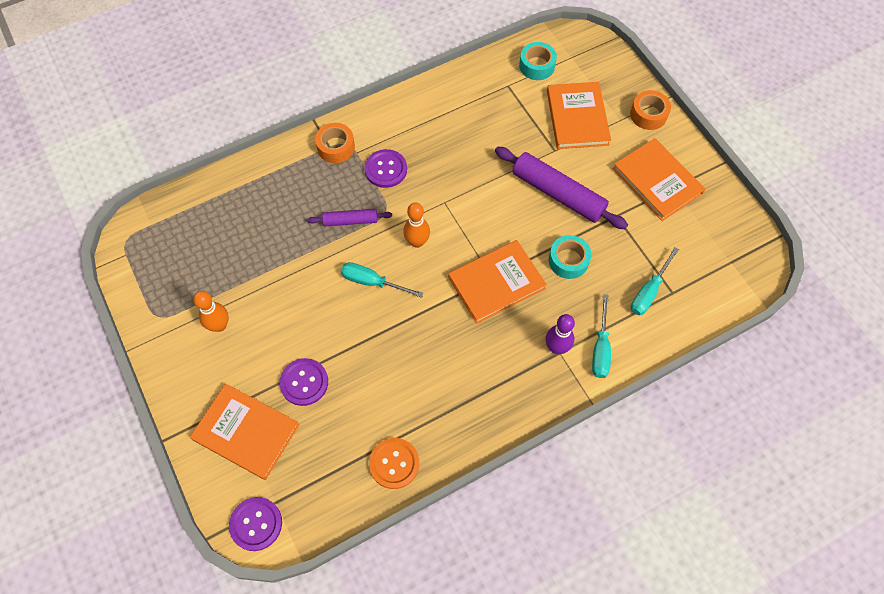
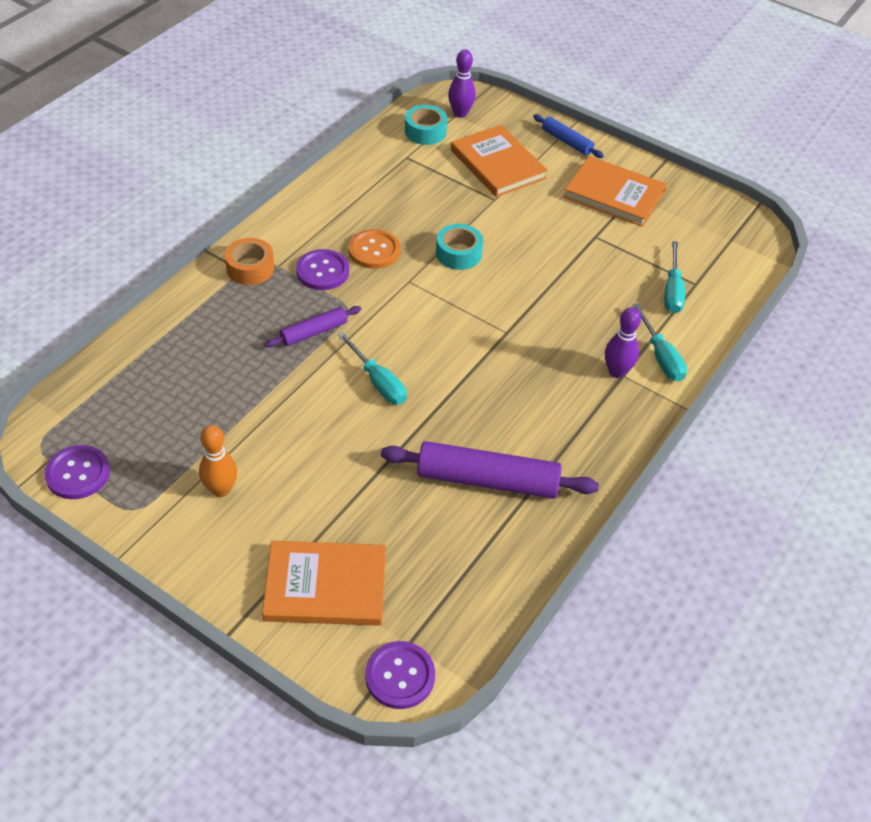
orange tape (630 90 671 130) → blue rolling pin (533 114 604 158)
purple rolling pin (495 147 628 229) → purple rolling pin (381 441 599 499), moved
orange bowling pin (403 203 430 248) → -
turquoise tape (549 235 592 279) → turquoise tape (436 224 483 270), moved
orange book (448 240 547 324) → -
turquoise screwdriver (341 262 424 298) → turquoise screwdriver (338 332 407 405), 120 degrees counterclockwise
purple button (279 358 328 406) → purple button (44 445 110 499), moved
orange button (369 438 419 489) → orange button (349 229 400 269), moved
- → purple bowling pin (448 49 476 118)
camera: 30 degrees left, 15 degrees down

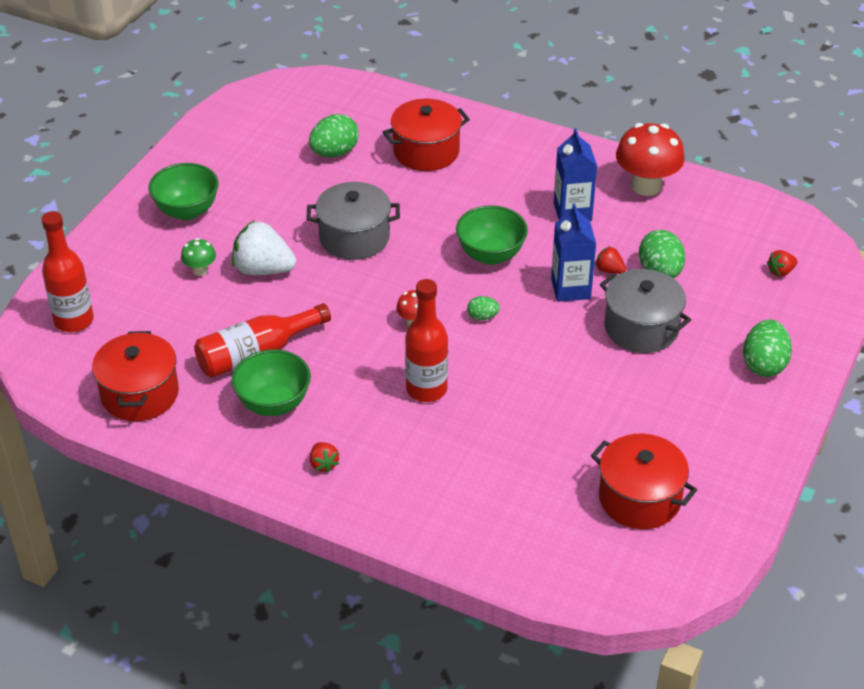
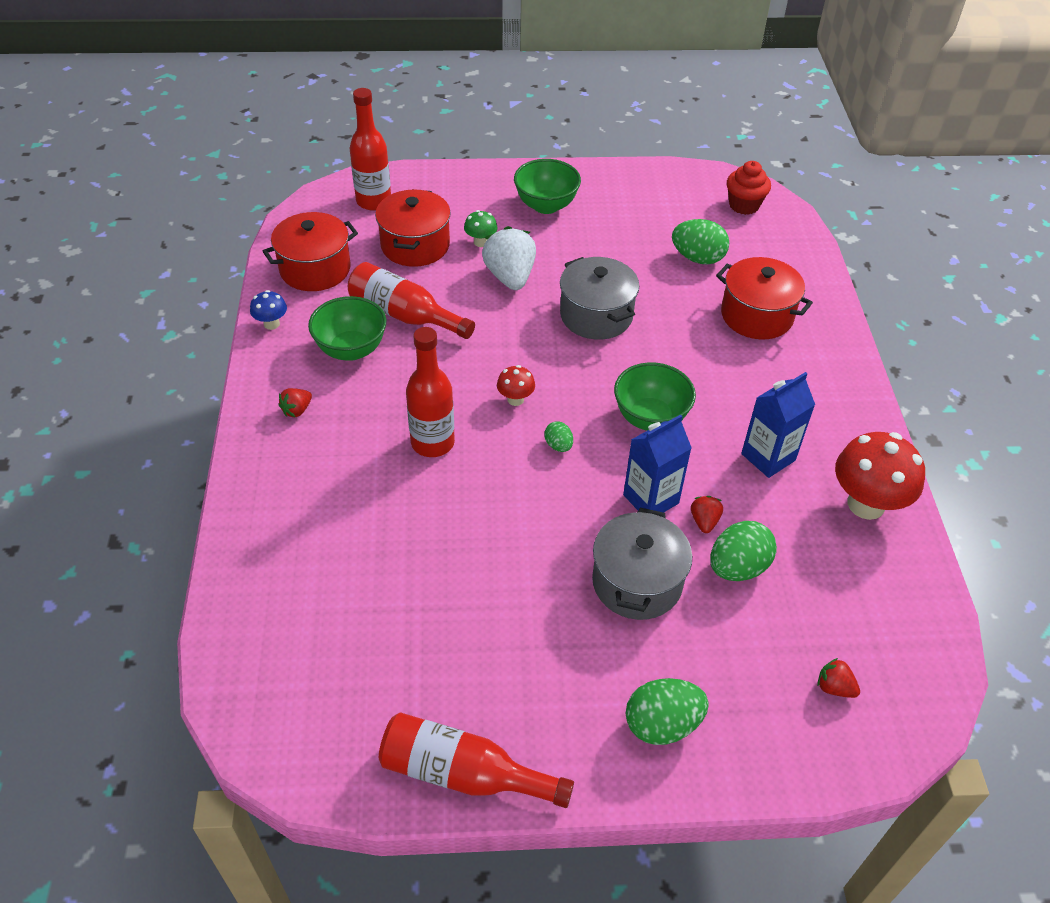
red pot (591 434 697 529) → red pot (375 189 451 267), moved
- → red cupcake (727 161 771 215)
- → blue mushroom (250 290 287 330)
- → red bottle (379 712 574 808)
camera: 60 degrees right, 5 degrees up

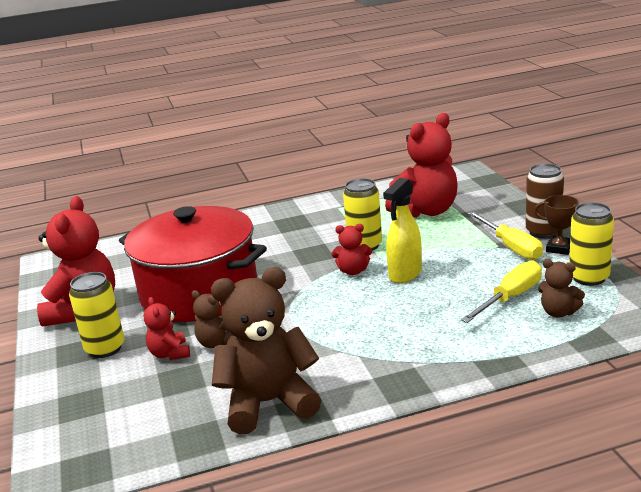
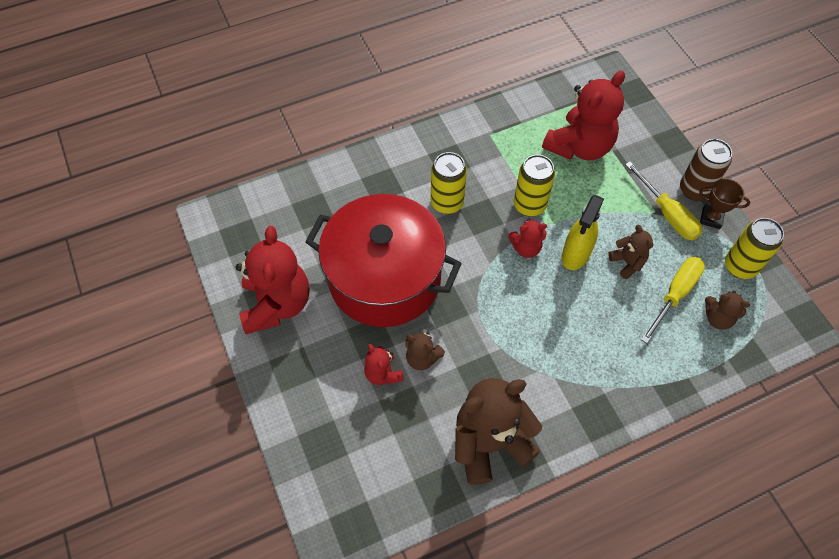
yellow can (69 272 124 358) → yellow can (431 152 467 214), moved
- → brown teddy bear (608 225 653 279)
camera: 10 degrees left, 35 degrees up

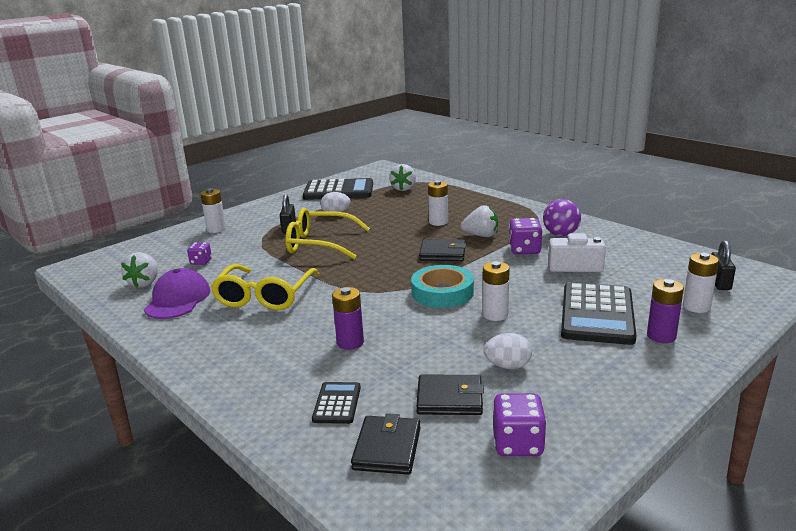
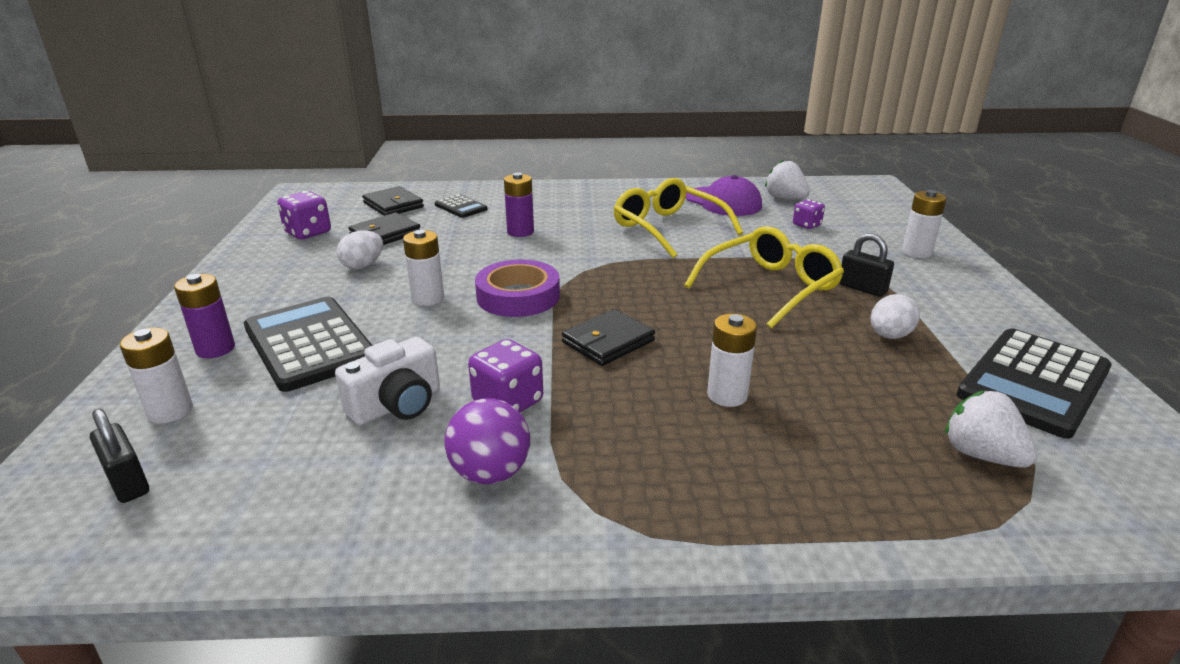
white strawberry (461 205 498 237) → -
turquoise tape (411 265 474 308) → purple tape (475 260 560 317)
camera: 130 degrees right, 5 degrees up

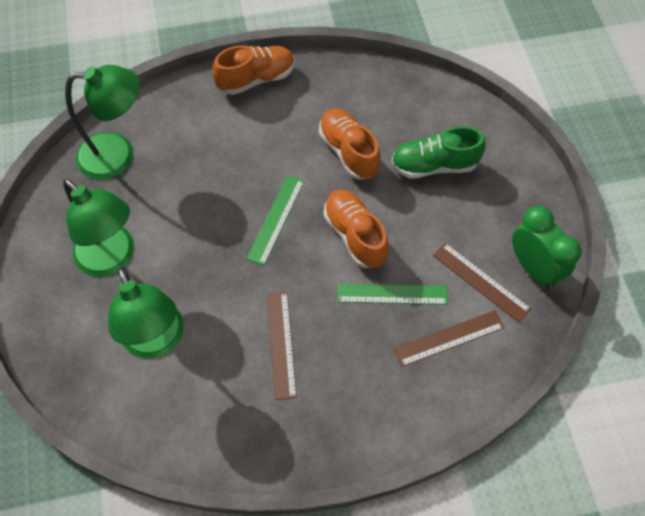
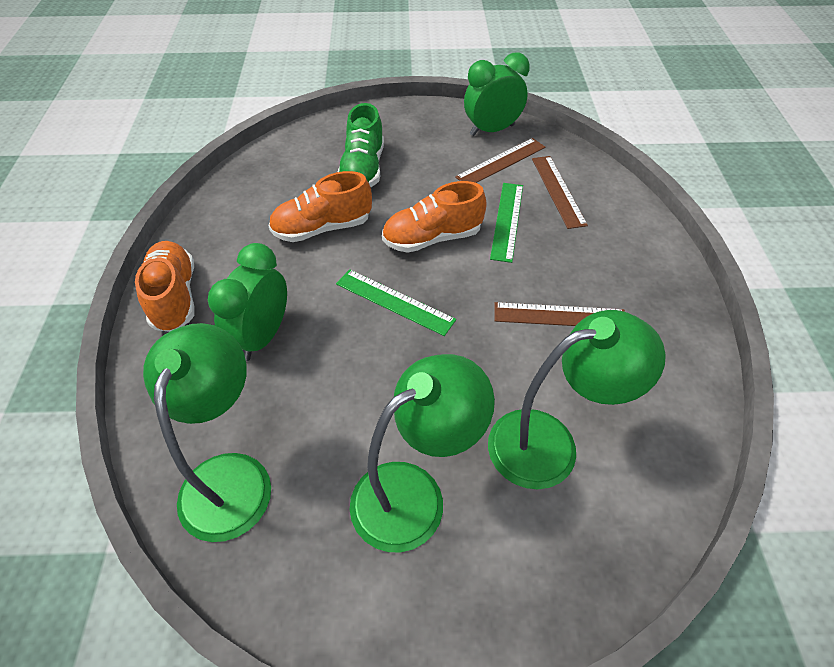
- → green clock (208 243 287 361)
camera: 80 degrees left, 10 degrees down

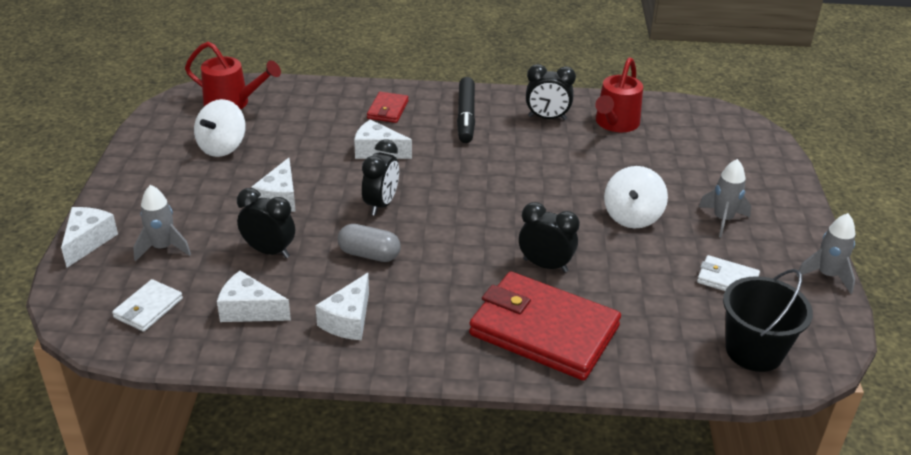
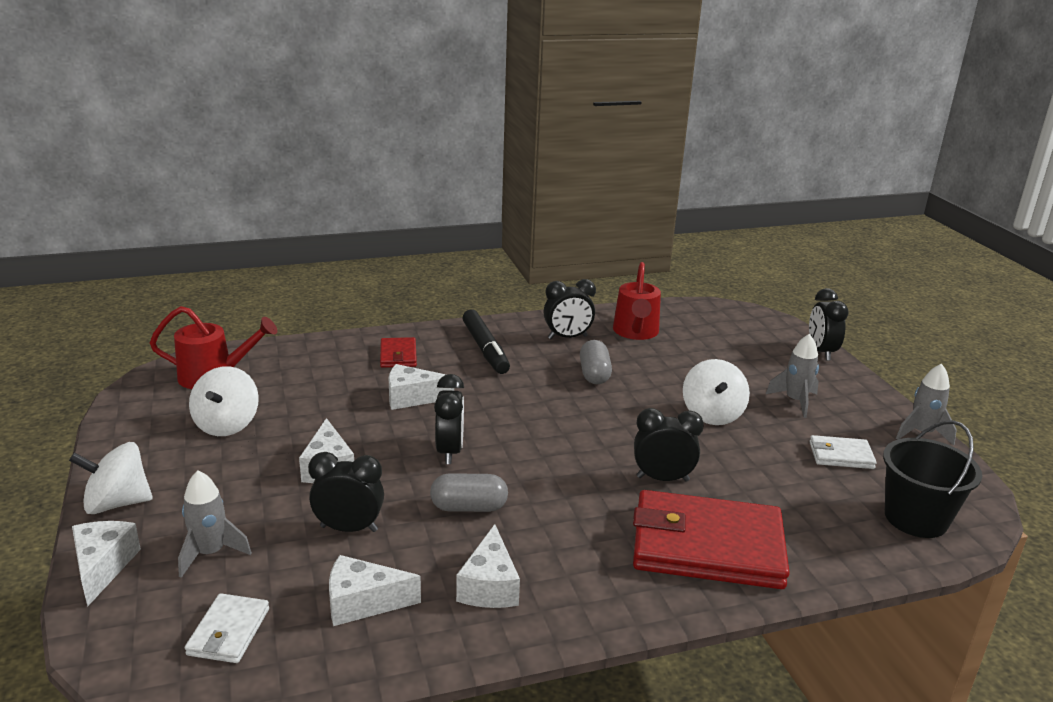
- → black clock (809 288 849 361)
- → grey capsule (580 340 612 384)
- → white spinning top (69 442 153 514)
camera: 20 degrees left, 10 degrees down

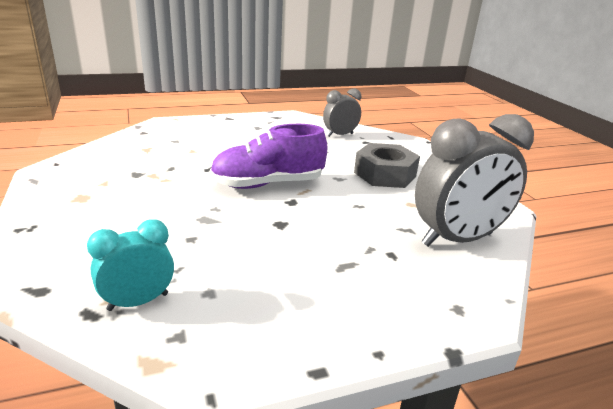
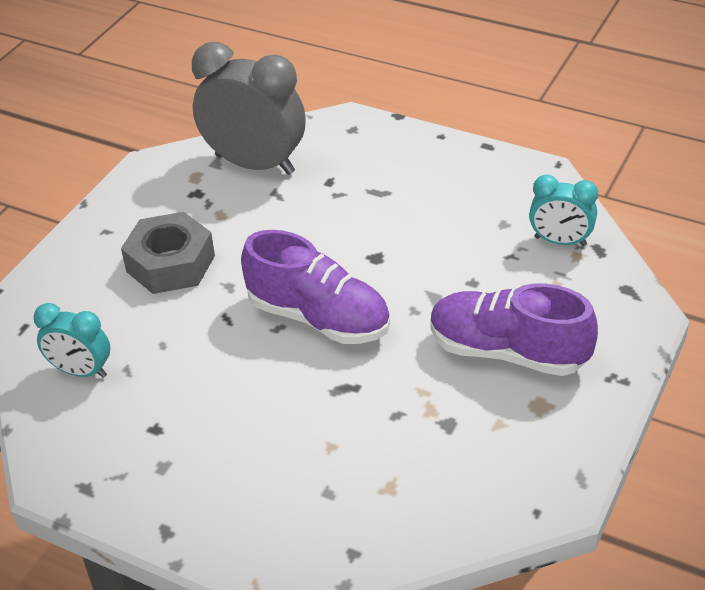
grey clock (323 89 361 137) → turquoise clock (34 303 110 378)
- → purple shoe (430 283 598 376)
camera: 130 degrees left, 15 degrees up

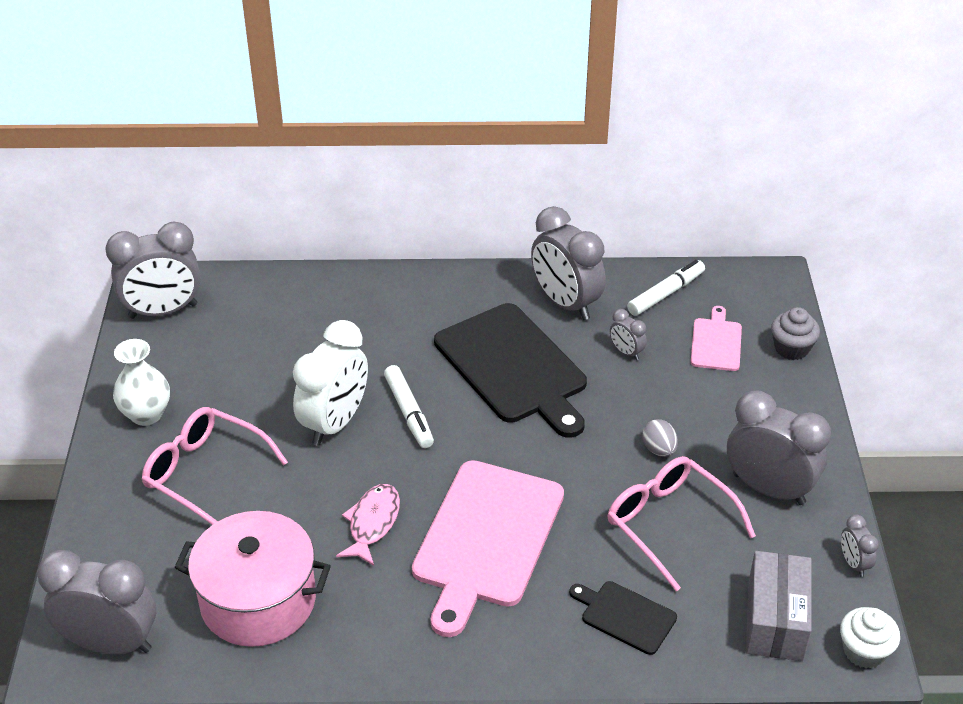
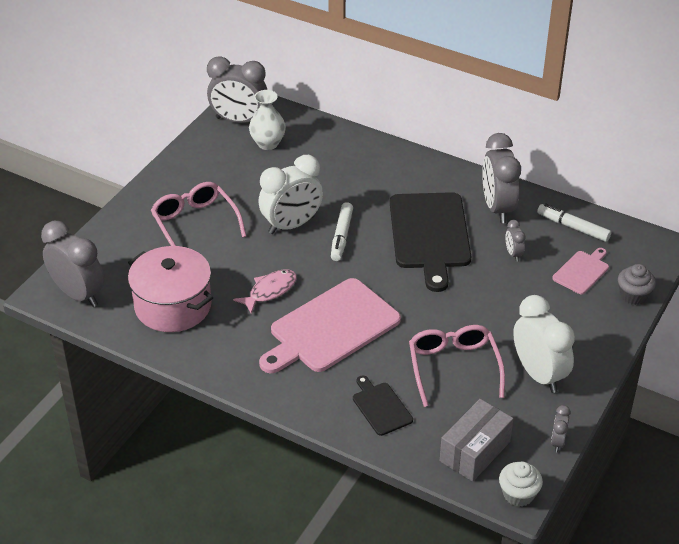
white marker (627 260 705 316) → white marker (537 203 611 242), 135 degrees counterclockwise
white vase (113 339 170 426) → white vase (249 90 286 150), moved
grey clock (727 390 831 505) → white clock (513 295 575 393)
grey egg (642 419 678 457) → -
camera: 30 degrees right, 0 degrees up

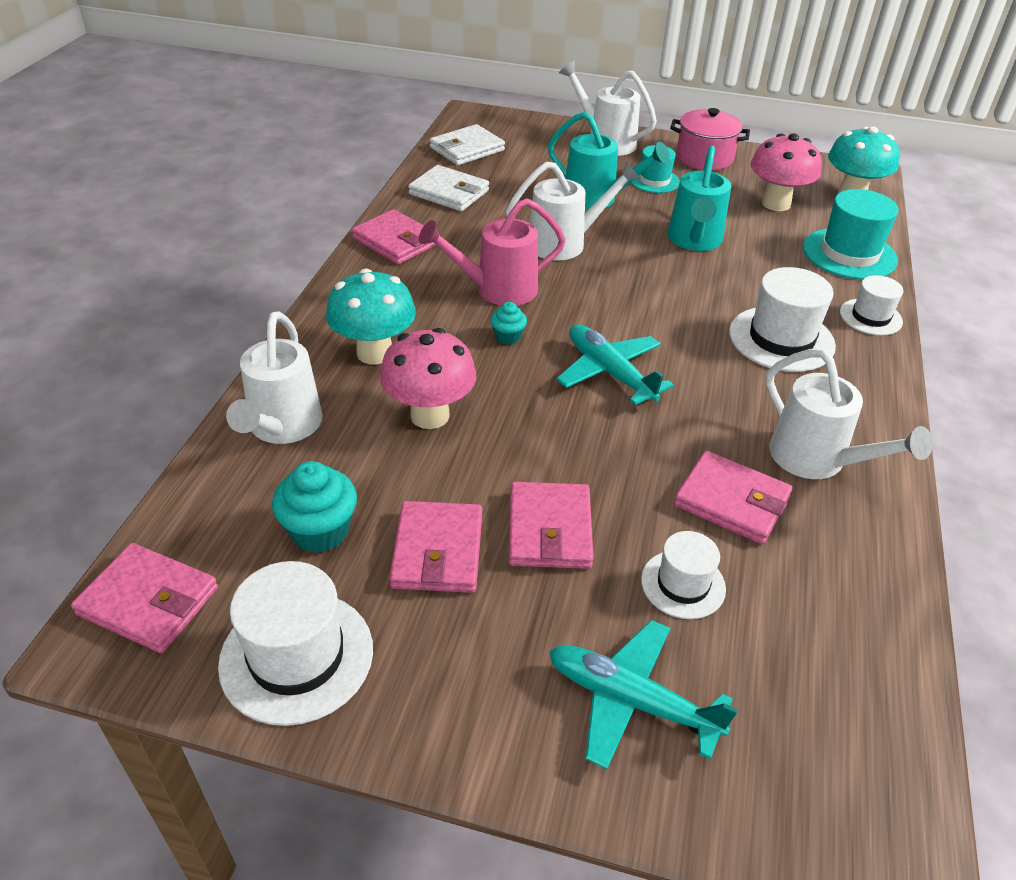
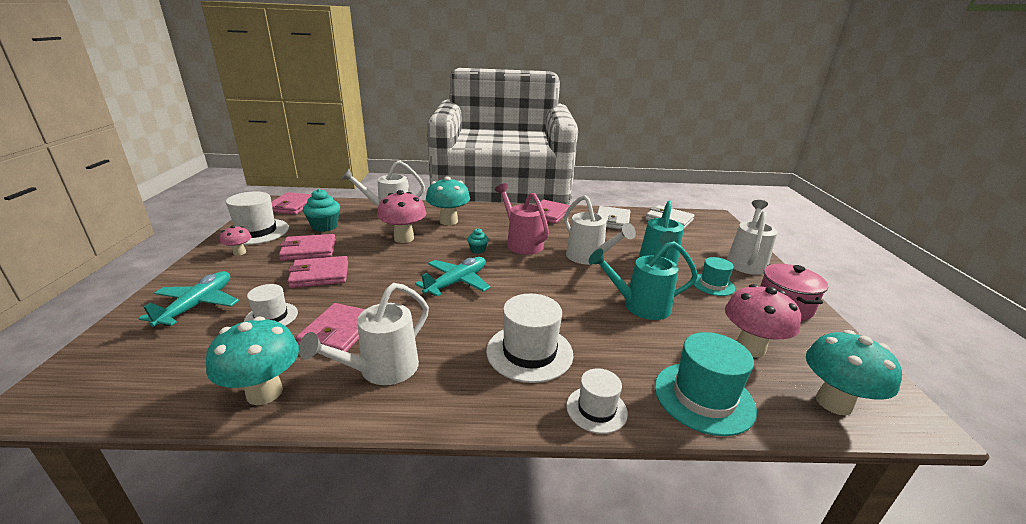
- → pink mushroom (220 226 252 256)
- → turquoise mushroom (206 317 299 405)
camera: 75 degrees right, 15 degrees down

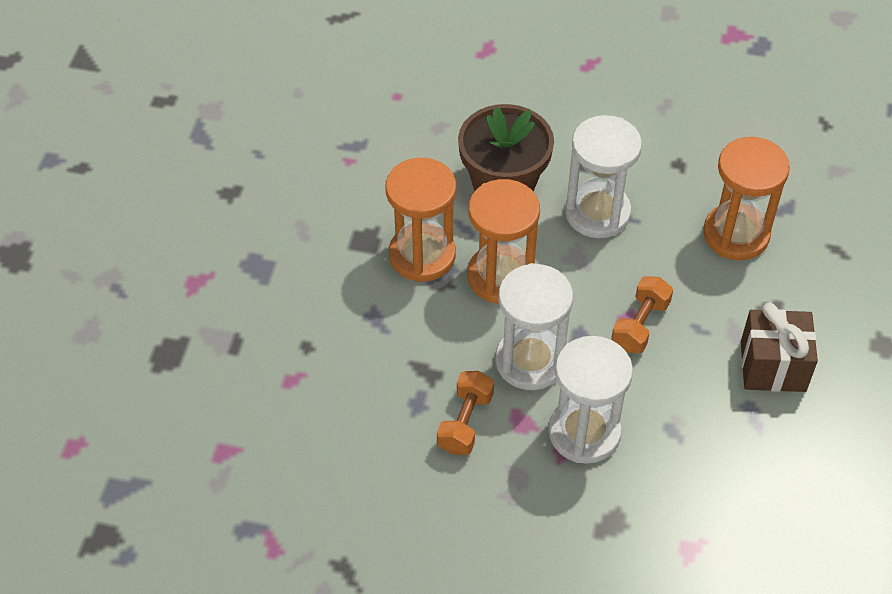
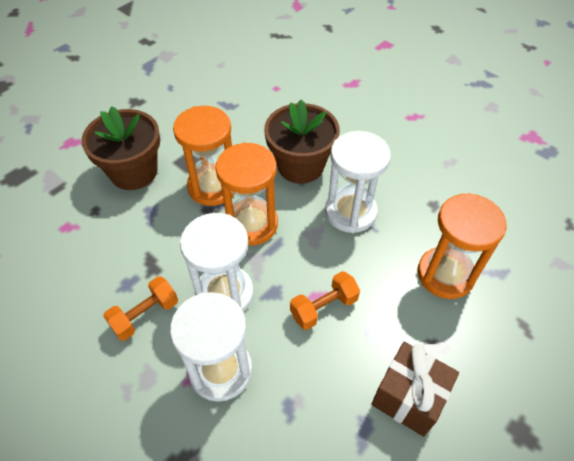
- → brown flower pot (82 106 160 190)
camera: 30 degrees right, 0 degrees up

